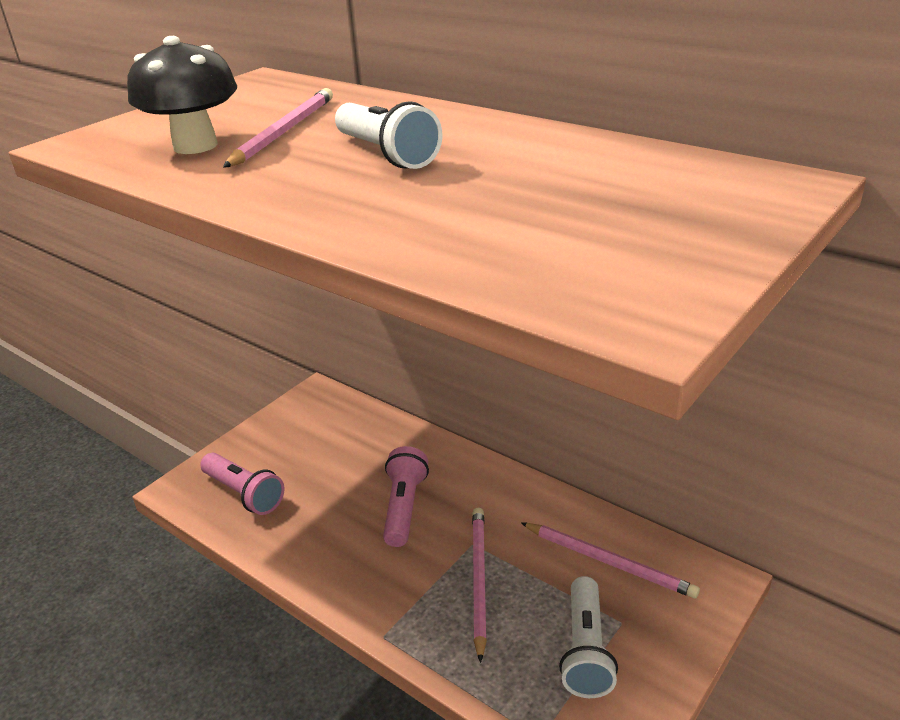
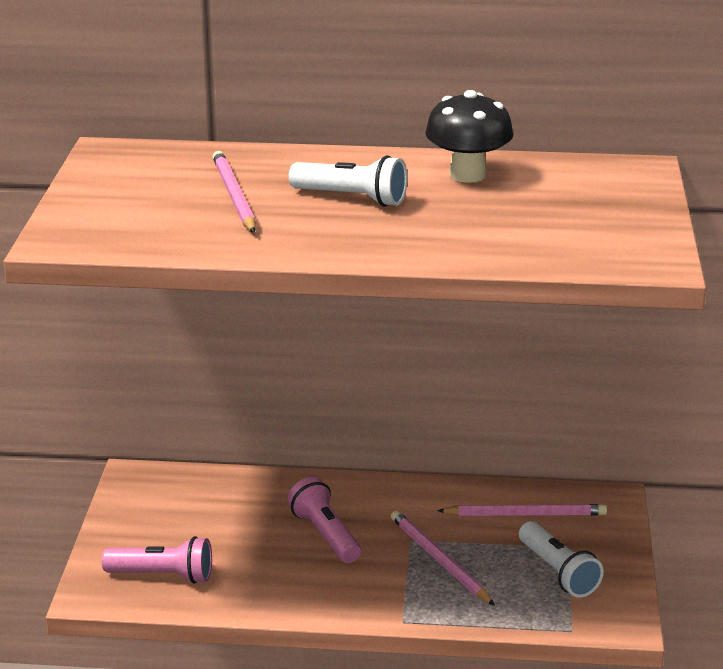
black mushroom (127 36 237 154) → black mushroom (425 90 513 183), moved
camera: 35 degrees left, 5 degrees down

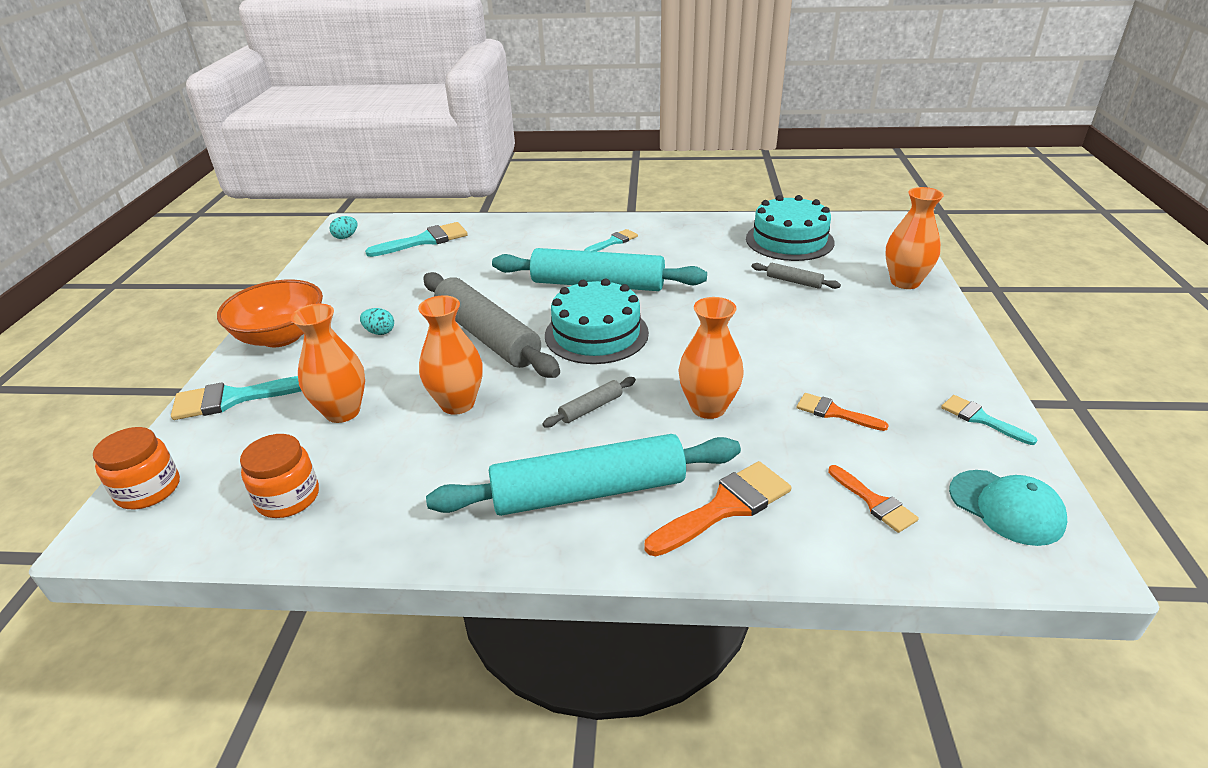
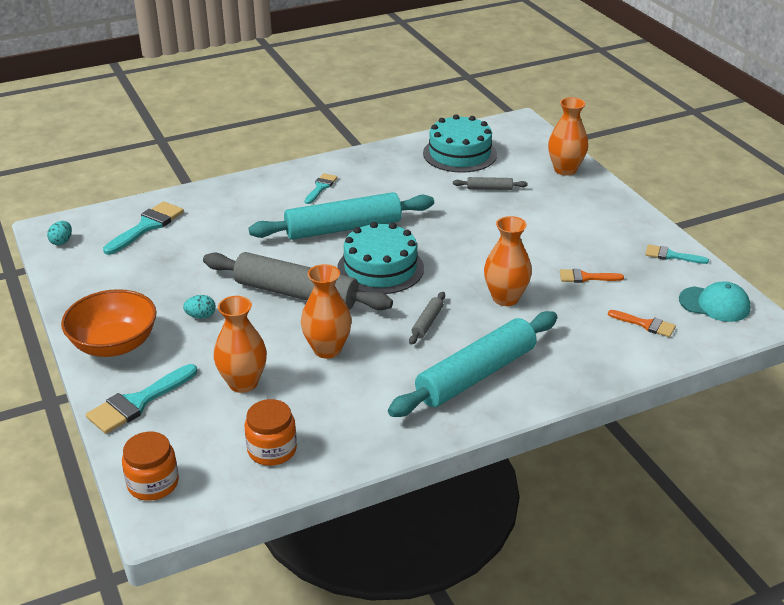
orange brush (645 461 792 556) → -
camera: 30 degrees left, 0 degrees up

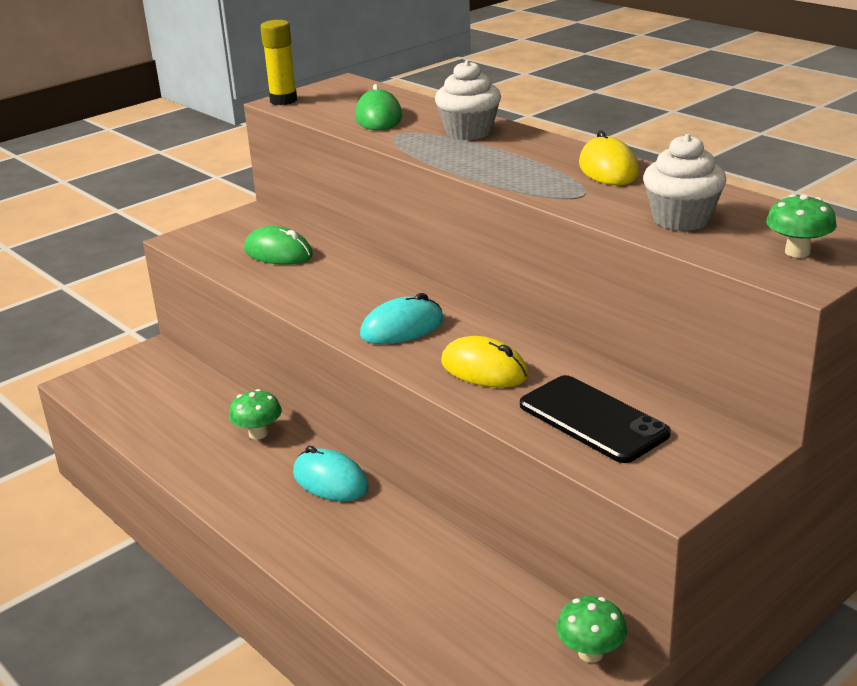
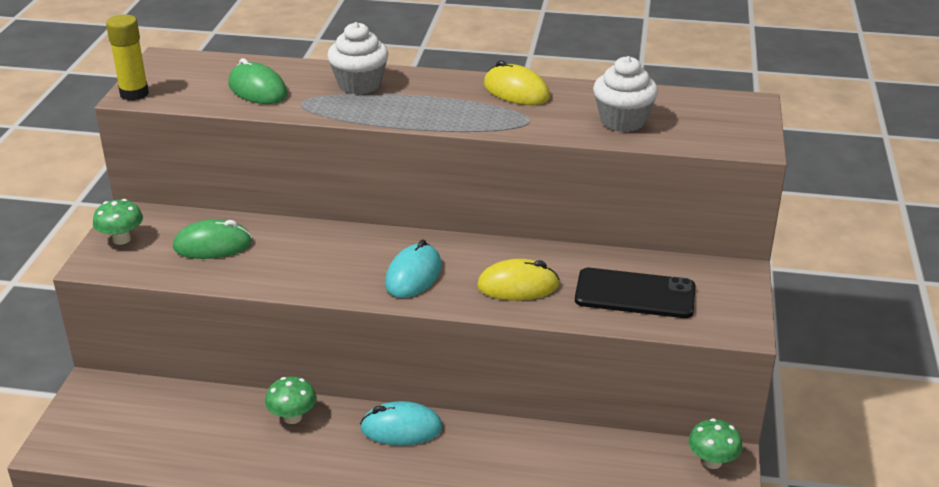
green mushroom (766 194 837 258) → green mushroom (93 199 143 245), moved
camera: 40 degrees left, 5 degrees up

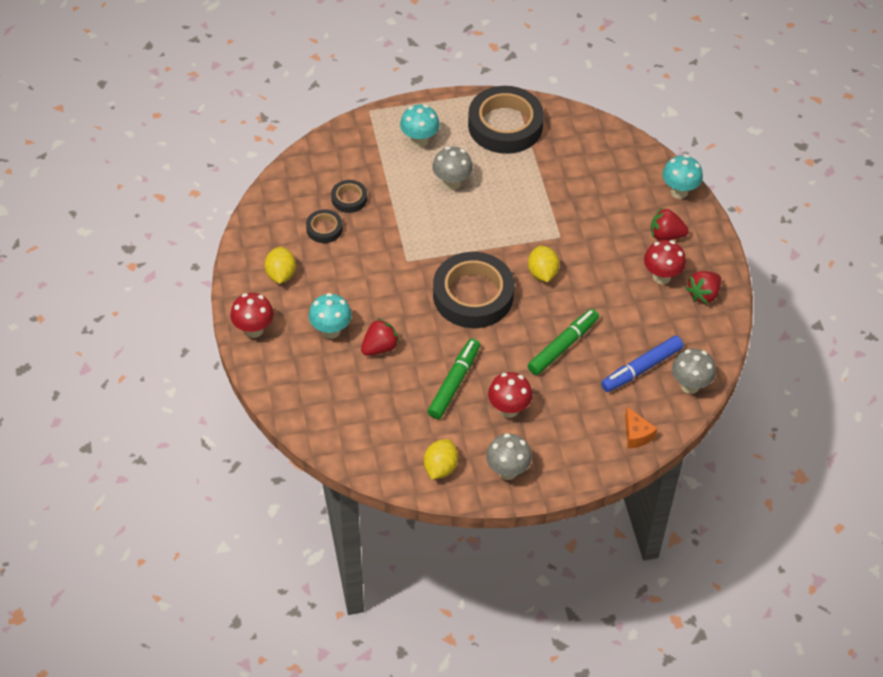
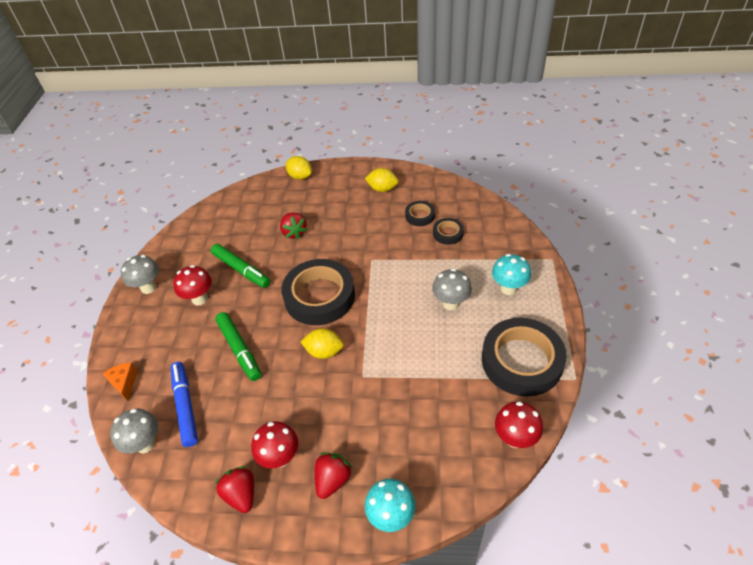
red mushroom (230 293 274 338) → red mushroom (495 401 543 448), moved
turquoise mushroom (309 293 352 339) → -
orange cheese (625 407 657 448) → orange cheese (102 362 137 401), 75 degrees clockwise
yellow lemon (424 439 458 480) → yellow lemon (286 156 312 180), moved
camera: 110 degrees right, 5 degrees down

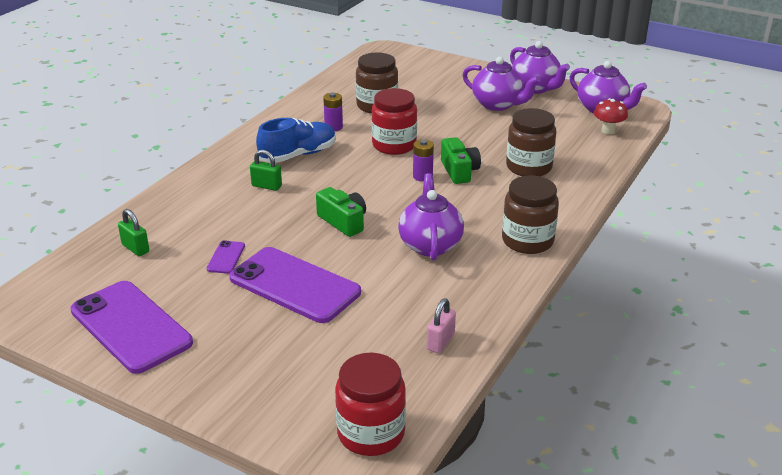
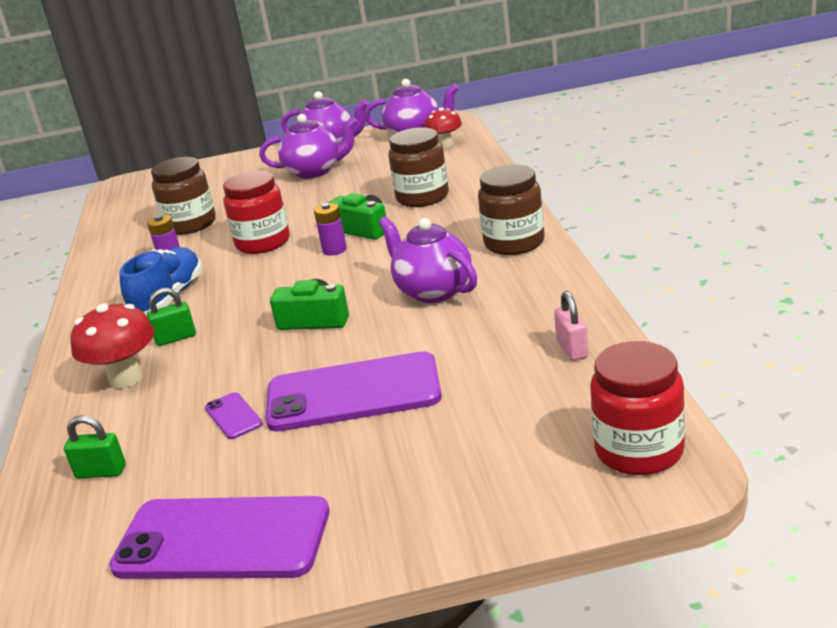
- → red mushroom (70 303 155 389)
camera: 35 degrees left, 5 degrees down

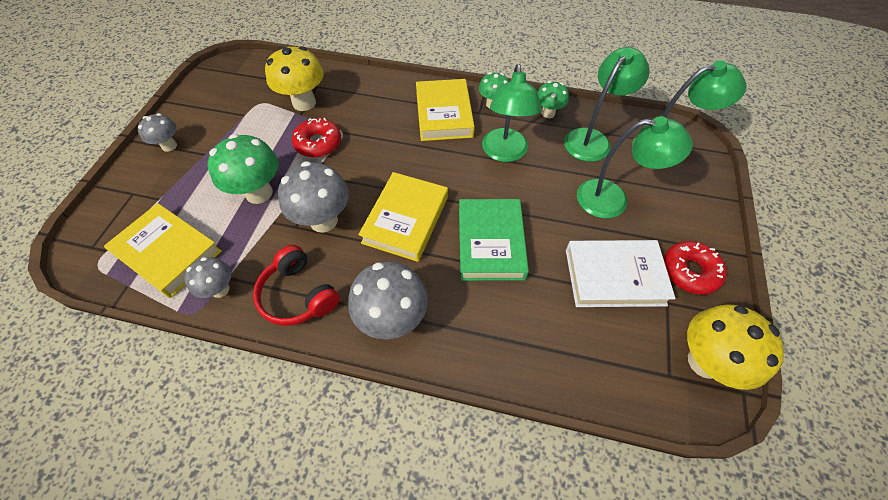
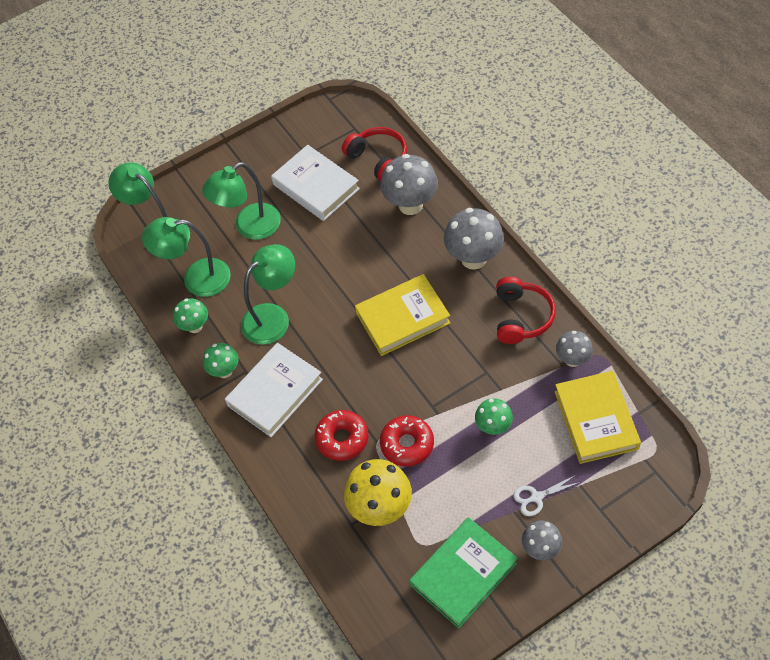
yellow book (416 79 475 141) → white book (225 343 323 437)
green lamp (577 116 693 218) → green lamp (202 162 281 240), 90 degrees counterclockwise
green mushroom (208 134 279 204) → green mushroom (475 398 513 435), x0.58
grey mushroom (278 161 349 233) → grey mushroom (380 154 438 215), moved
green book (459 199 529 281) → green book (410 517 518 629), moved
red donut (664 241 727 295) → red donut (314 410 369 461), moved
yellow mushroom (687 304 784 390) → -
- → red headphones (342 127 407 181)
- → white scissors (513 475 581 516)
camera: 130 degrees left, 0 degrees up

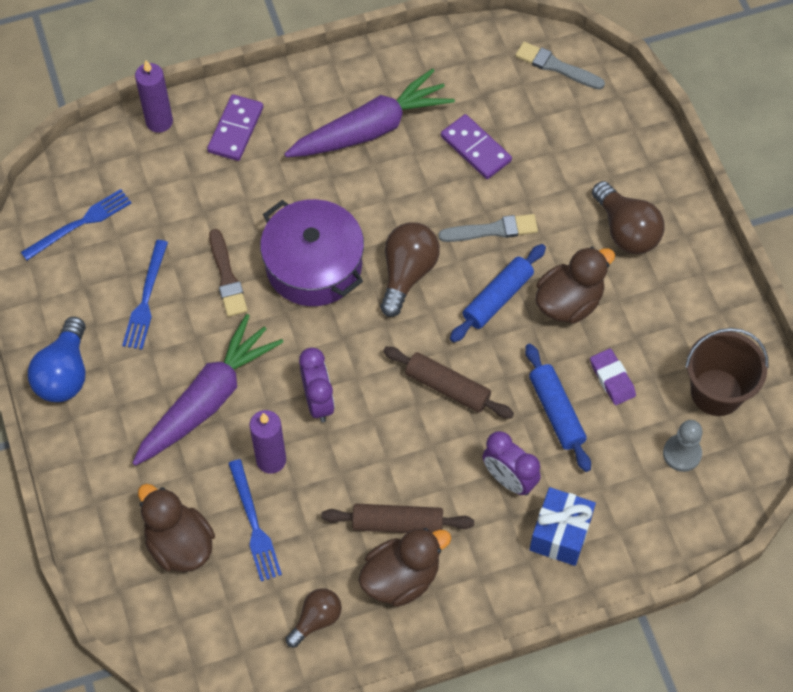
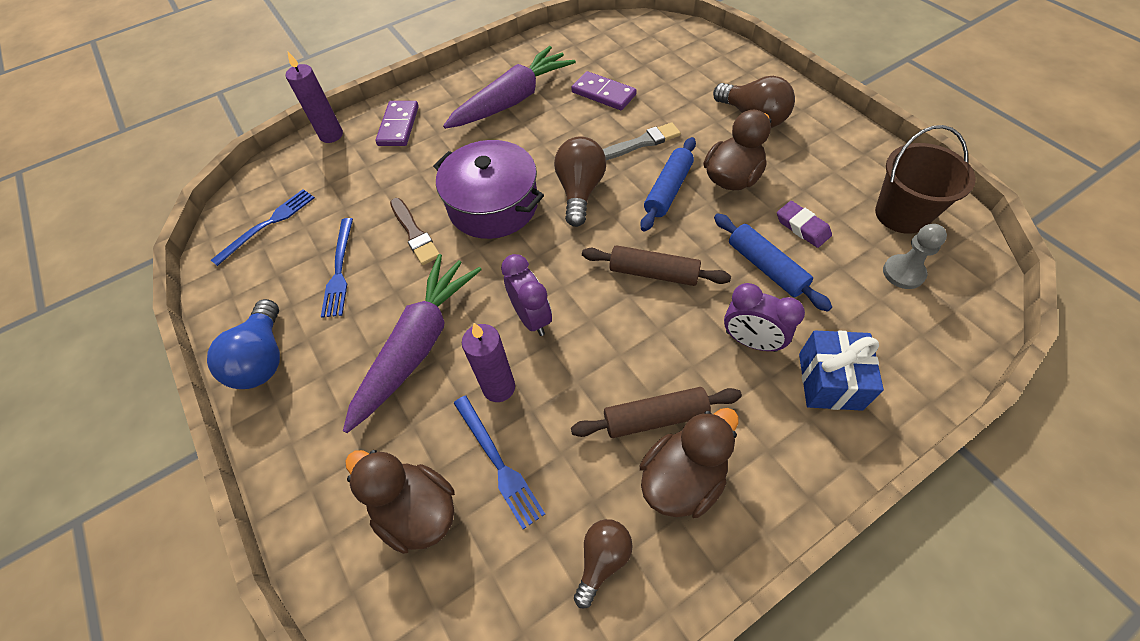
grey brush (515 42 605 90) → -
camera: 10 degrees left, 5 degrees down

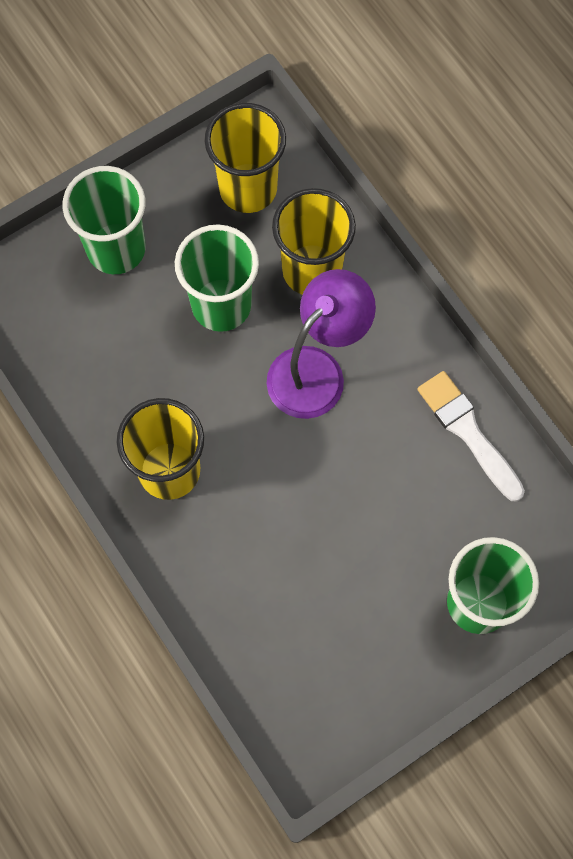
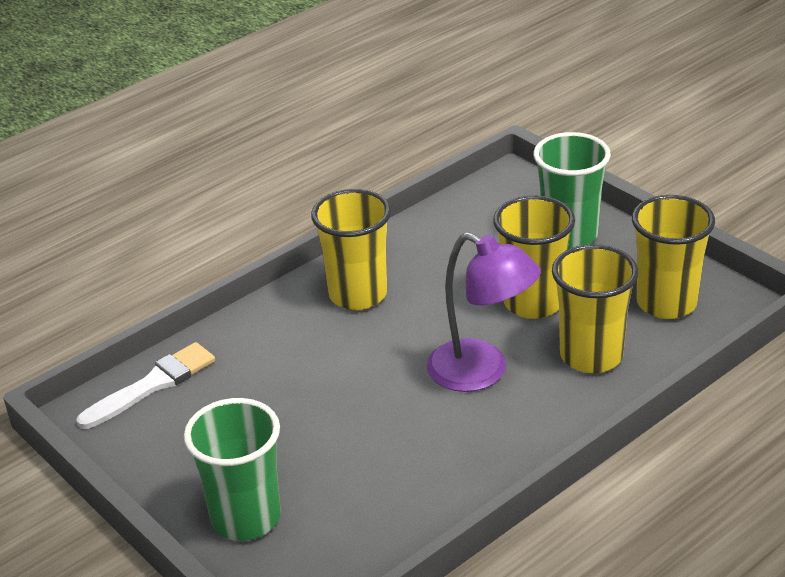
green cup (175 224 259 332) → yellow cup (493 195 575 319)
white brush (417 371 525 502) → white brush (76 342 215 429), moved
camera: 85 degrees right, 35 degrees down

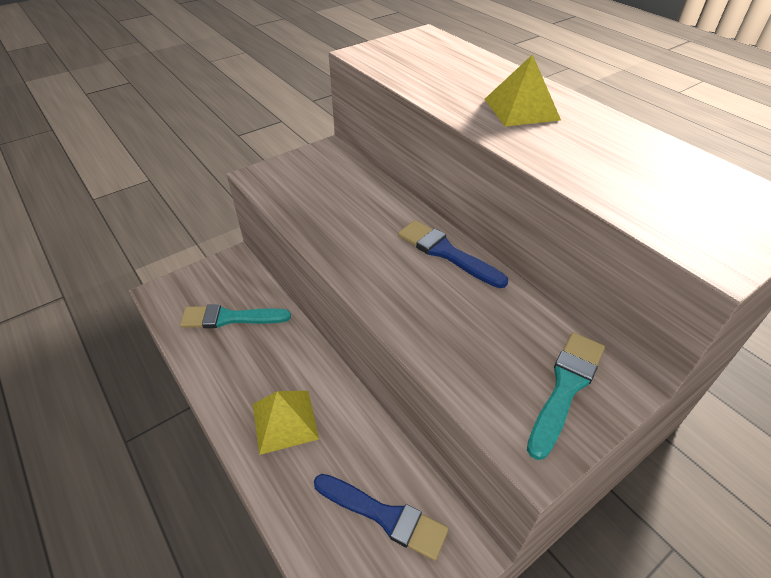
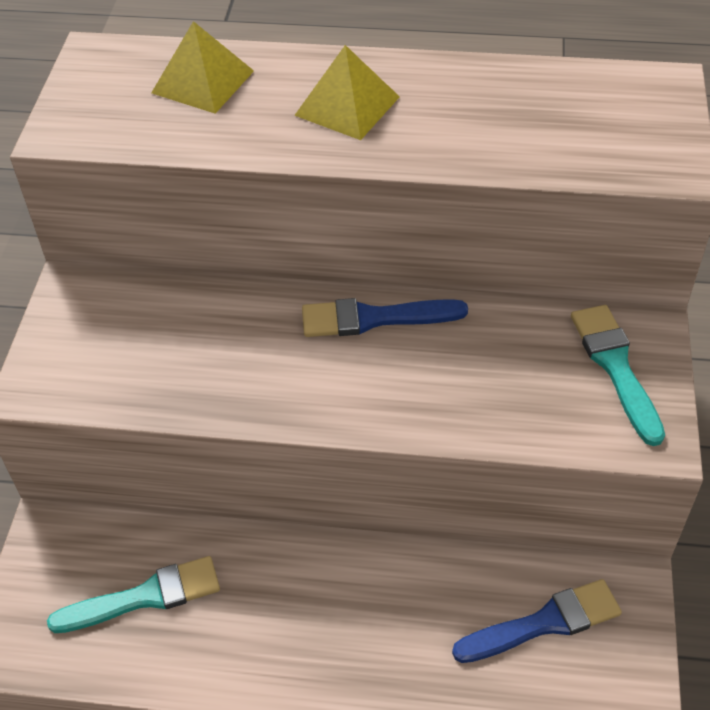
turquoise brush (180 304 291 328) → turquoise brush (47 556 220 633), 150 degrees counterclockwise
yellow pyramid (253 391 319 455) → yellow pyramid (151 21 254 114), moved
camera: 45 degrees left, 5 degrees up

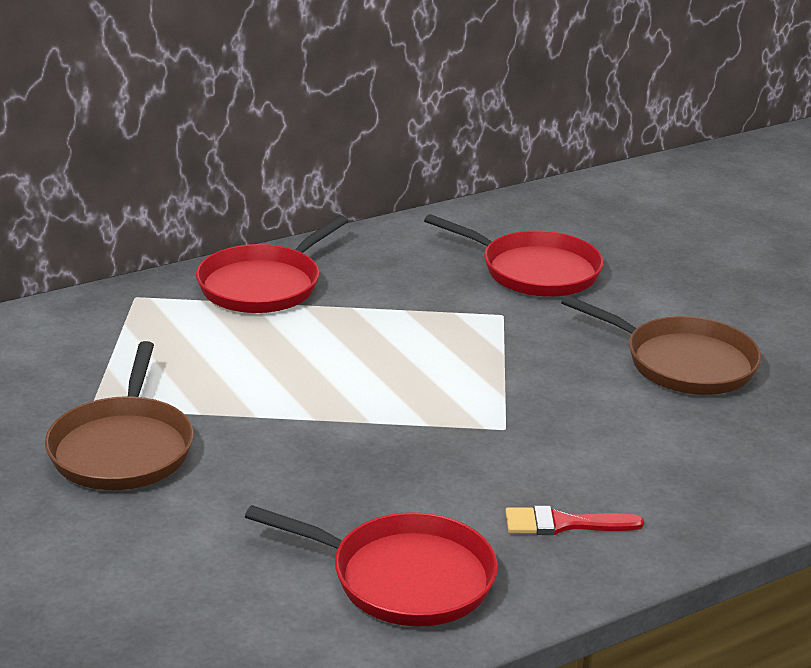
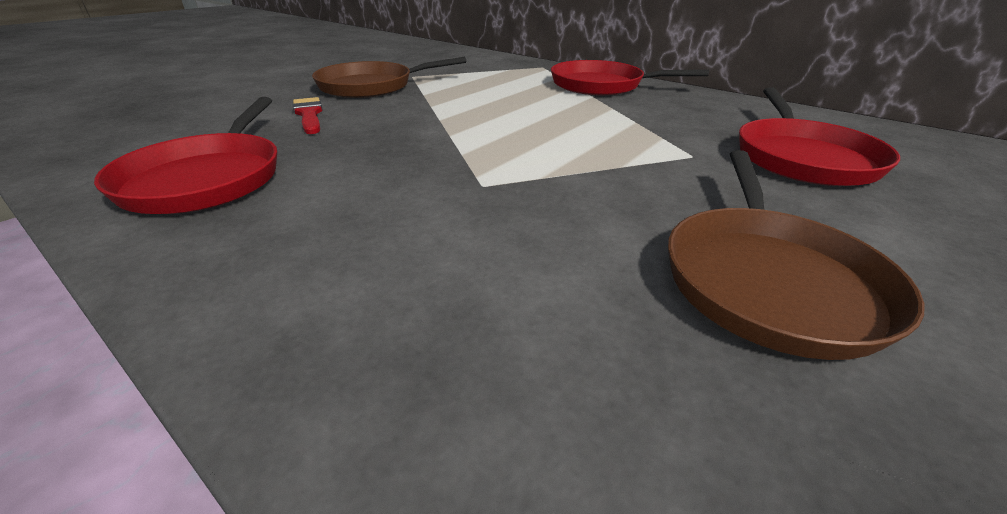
red brush (505 506 644 535) → red brush (293 97 323 134), moved
camera: 70 degrees right, 5 degrees up

